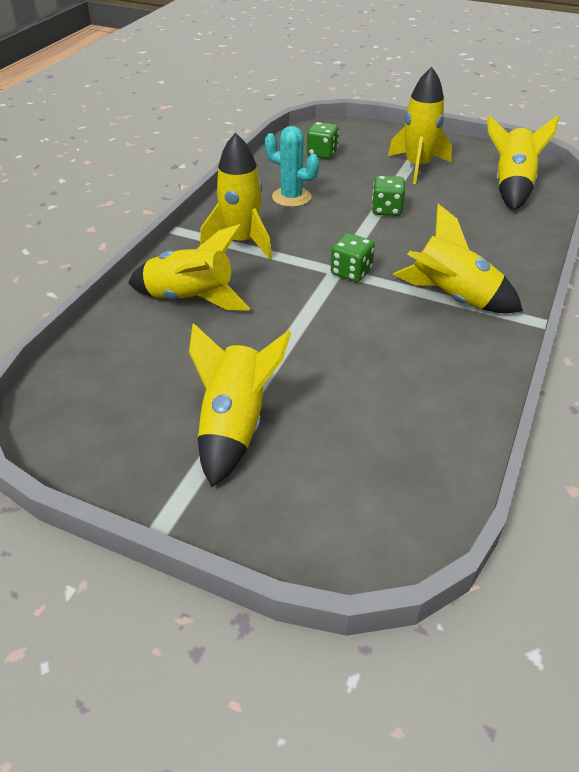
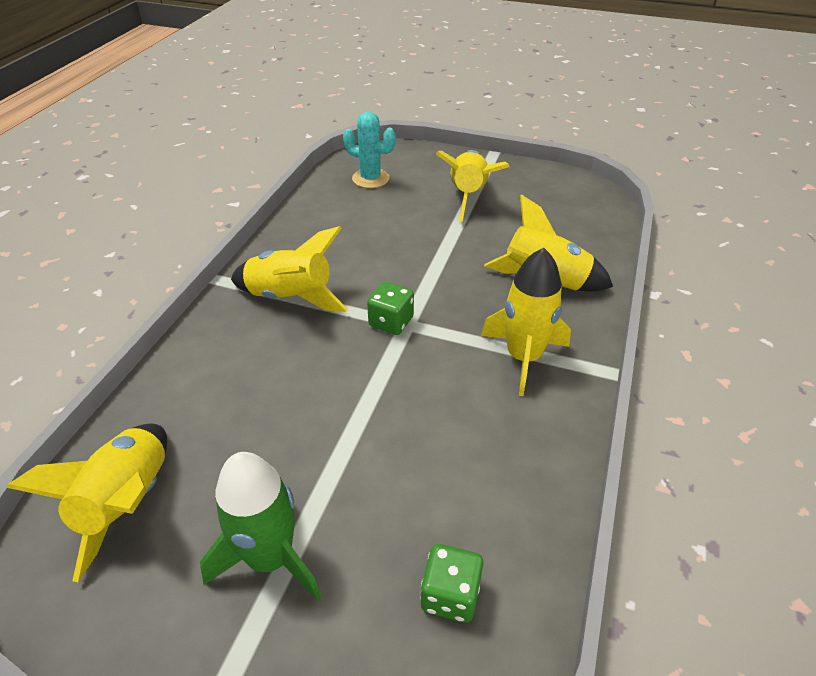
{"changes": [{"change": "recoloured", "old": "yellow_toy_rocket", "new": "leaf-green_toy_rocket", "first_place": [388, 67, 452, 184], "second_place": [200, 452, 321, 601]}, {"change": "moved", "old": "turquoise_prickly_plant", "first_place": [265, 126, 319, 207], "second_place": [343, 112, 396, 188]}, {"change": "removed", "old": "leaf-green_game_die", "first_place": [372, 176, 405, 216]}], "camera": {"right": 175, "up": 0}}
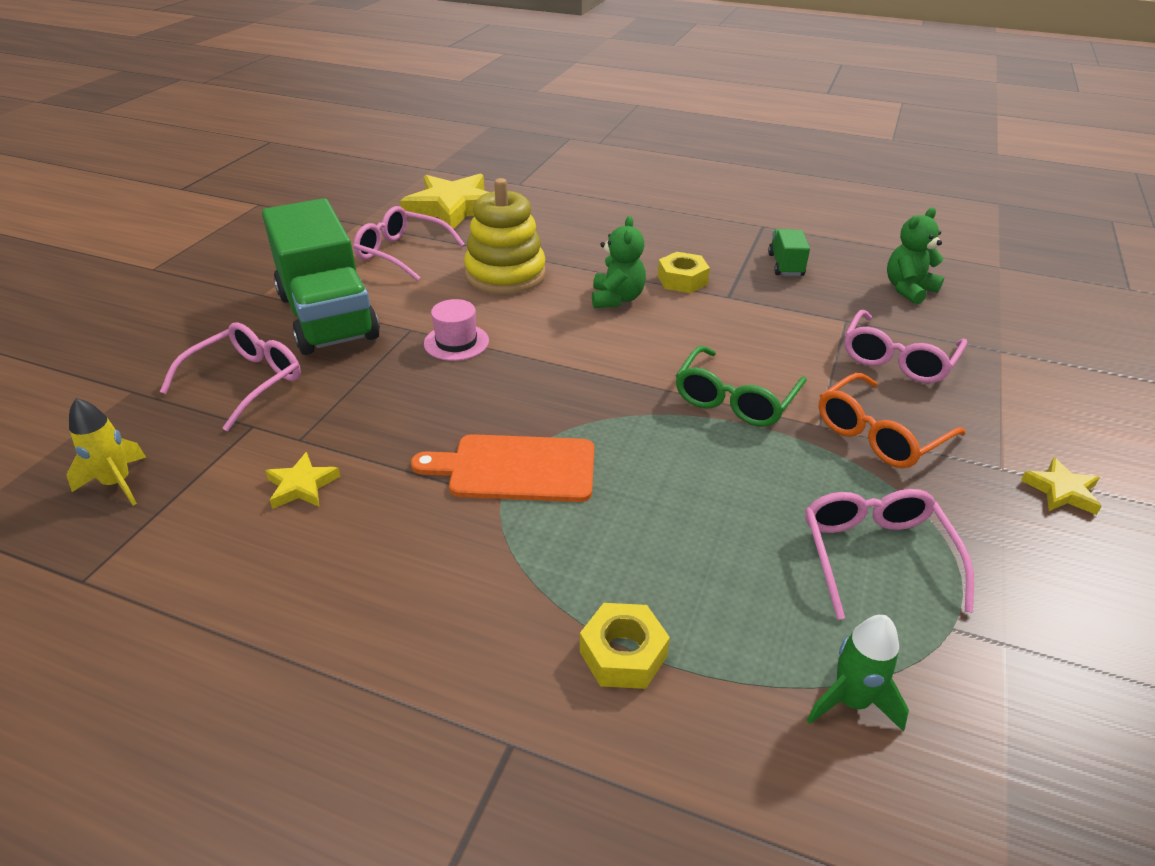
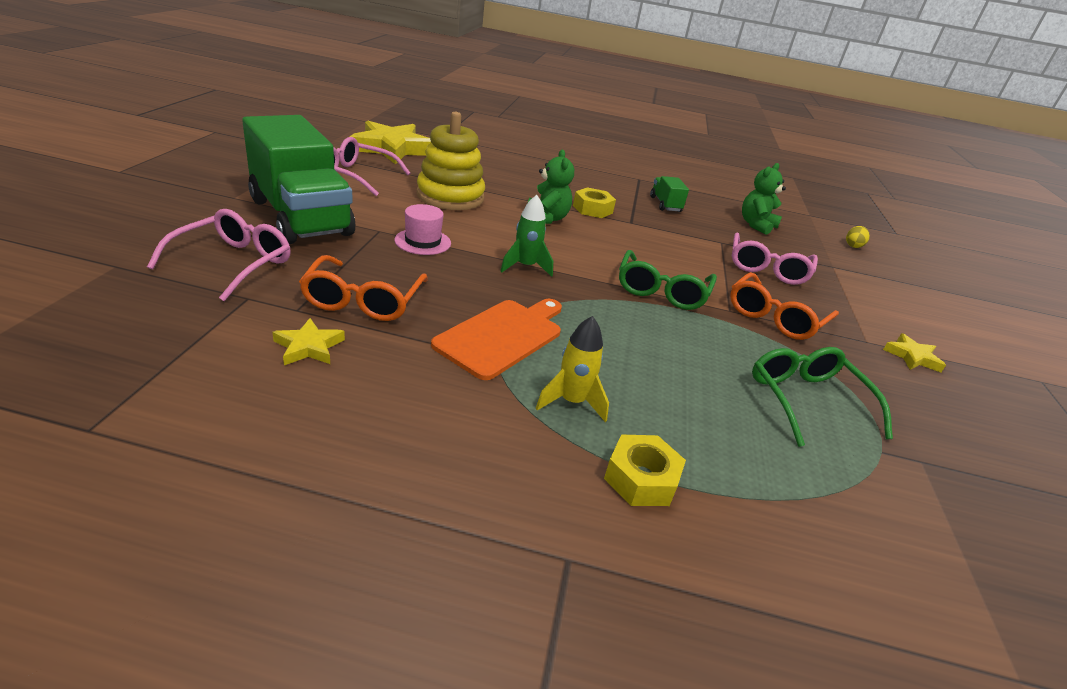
{"changes": [{"change": "moved", "old": "yellow_toy_rocket", "first_place": [66, 398, 146, 506], "second_place": [536, 316, 609, 422]}, {"change": "turned", "old": "orange_chopping_board", "first_place": [411, 434, 594, 502], "second_place": [431, 299, 562, 380], "degrees": 135}, {"change": "recoloured", "old": "rosy_eyeglasses", "new": "leaf-green_eyeglasses", "first_place": [805, 489, 974, 620], "second_place": [752, 347, 893, 447]}, {"change": "moved", "old": "leaf-green_toy_rocket", "first_place": [807, 615, 909, 732], "second_place": [500, 195, 553, 277]}, {"change": "added", "new": "yellow_egg", "second_place": [846, 226, 870, 248]}, {"change": "added", "new": "orange_eyeglasses", "second_place": [299, 255, 428, 321]}], "camera": {"right": -15, "up": -5}}
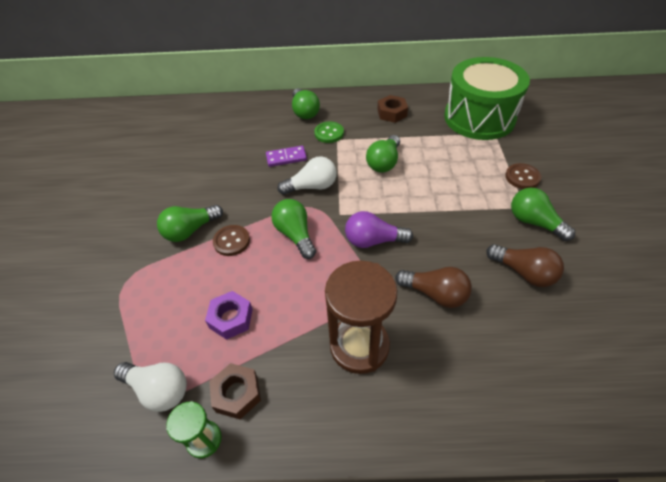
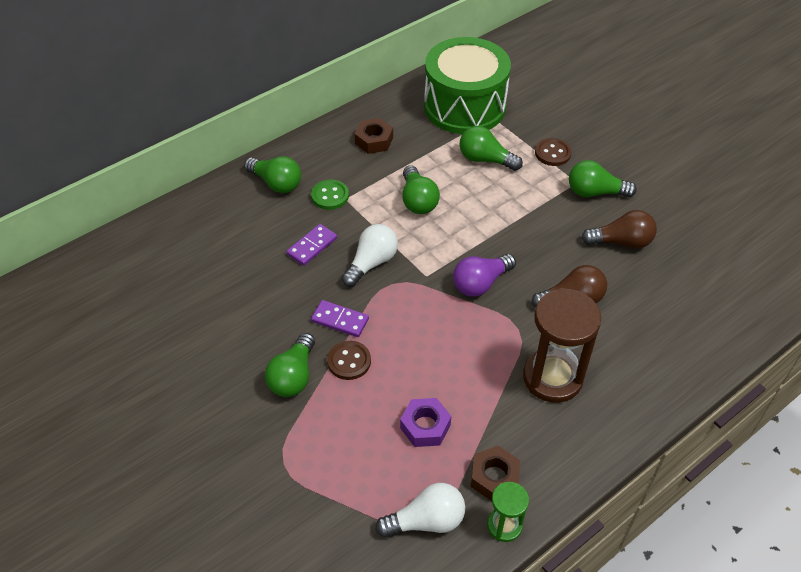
{"changes": [{"change": "moved", "old": "leaf-green_bulb", "first_place": [271, 199, 316, 259], "second_place": [460, 126, 523, 171]}, {"change": "added", "new": "violet_domino_tile", "second_place": [311, 300, 369, 337]}], "camera": {"right": -40, "up": 0}}
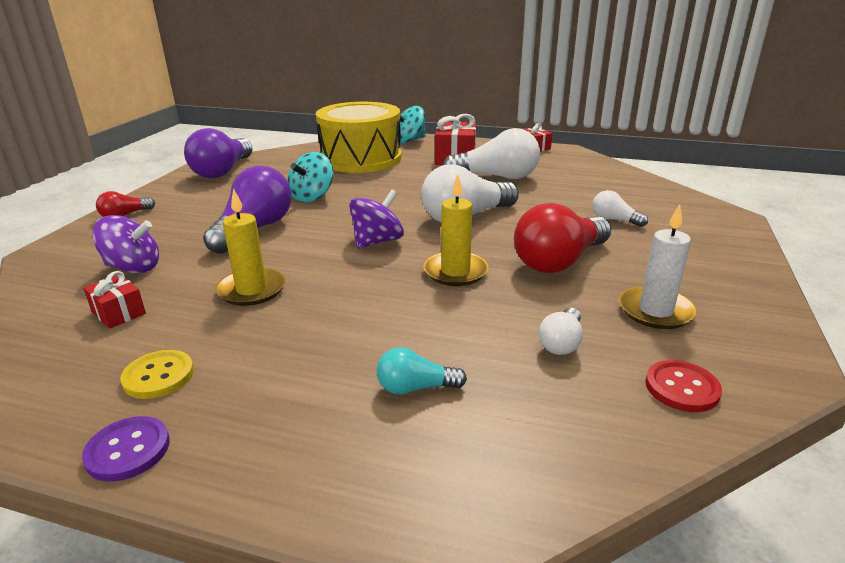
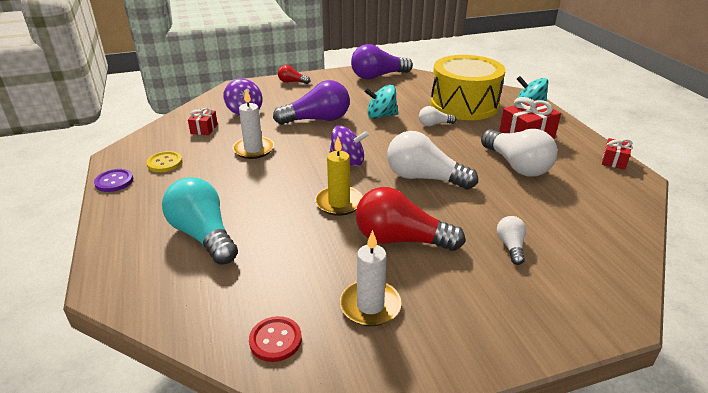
{"changes": [{"change": "recoloured", "old": "yellow_candle", "new": "snow-white_candle", "first_place": [215, 189, 285, 306], "second_place": [232, 89, 274, 159]}, {"change": "moved", "old": "snow-white_bulb", "first_place": [539, 308, 583, 355], "second_place": [419, 106, 456, 126]}, {"change": "resized", "old": "turquoise_bulb", "first_place": [377, 347, 467, 395], "second_place": [162, 177, 238, 265], "factor": 2.01}], "camera": {"right": 55, "up": 5}}
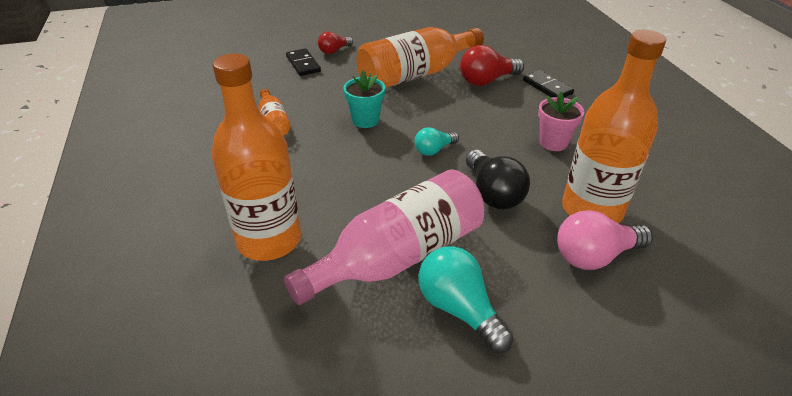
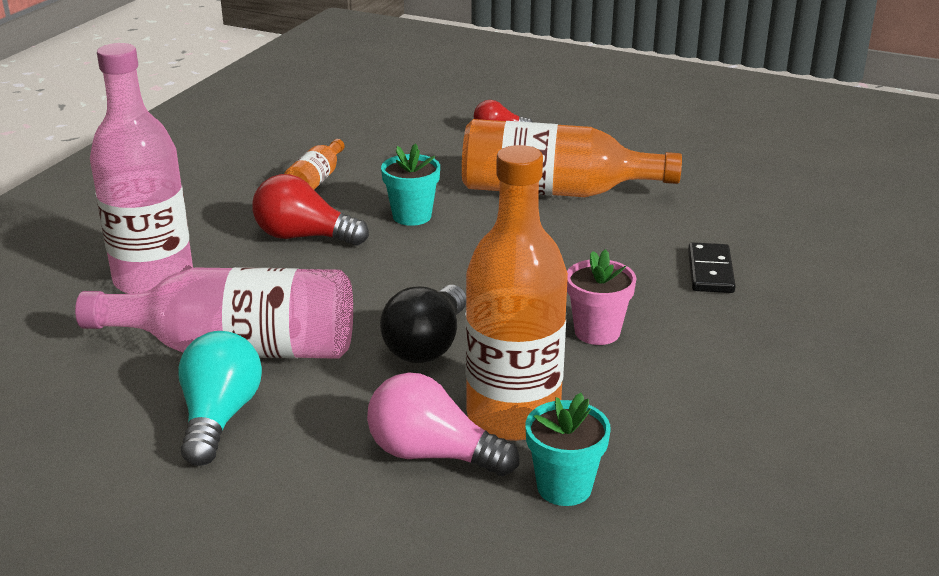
{"changes": [{"change": "moved", "old": "red_bulb", "first_place": [460, 45, 524, 86], "second_place": [252, 174, 369, 245]}, {"change": "removed", "old": "jet-black_domino_tile", "first_place": [286, 48, 321, 76]}, {"change": "recoloured", "old": "orange_flask", "new": "rosy_flask", "first_place": [212, 53, 301, 261], "second_place": [90, 43, 193, 294]}, {"change": "removed", "old": "turquoise_bulb", "first_place": [415, 127, 459, 156]}, {"change": "added", "new": "turquoise_potted_plant", "second_place": [525, 393, 611, 506]}], "camera": {"right": 40, "up": -10}}
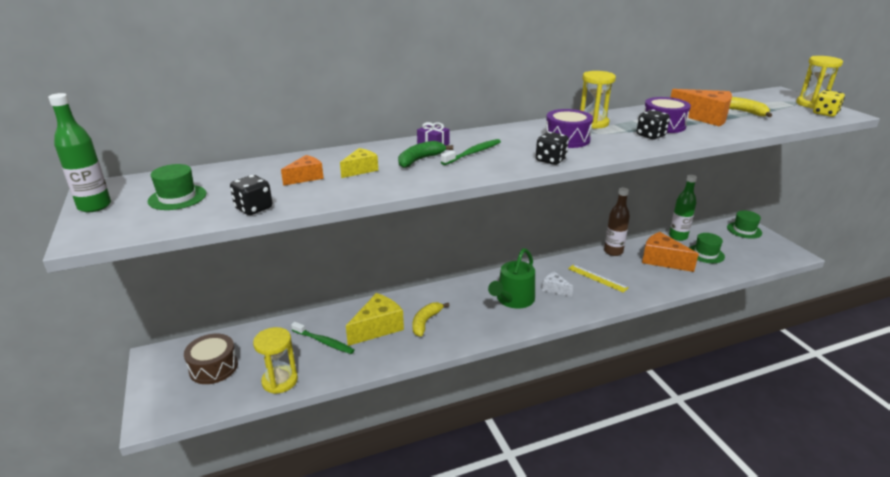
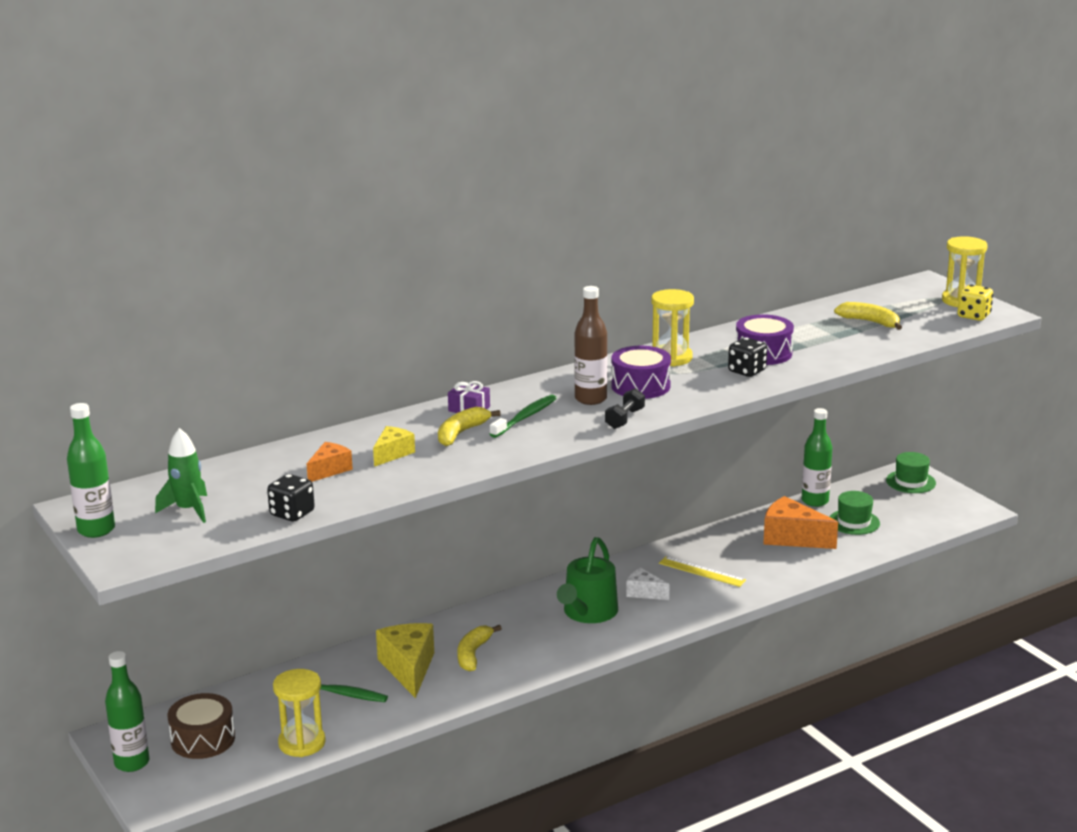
{"changes": [{"change": "removed", "old": "orange_cheese_wedge", "first_place": [671, 89, 732, 127]}, {"change": "replaced", "old": "jet-black_game_die", "new": "jet-black_free_weight", "first_place": [536, 132, 569, 165], "second_place": [605, 388, 645, 429]}, {"change": "recoloured", "old": "leaf-green_toy_banana", "new": "yellow_toy_banana", "first_place": [398, 141, 453, 168], "second_place": [438, 407, 501, 446]}, {"change": "replaced", "old": "leaf-green_hat", "new": "leaf-green_toy_rocket", "first_place": [147, 164, 206, 210], "second_place": [155, 428, 207, 523]}, {"change": "moved", "old": "brown_flask", "first_place": [604, 188, 630, 256], "second_place": [574, 286, 607, 405]}, {"change": "turned", "old": "yellow_cheese_wedge", "first_place": [346, 293, 404, 346], "second_place": [376, 623, 434, 698], "degrees": -45}, {"change": "added", "new": "leaf-green_flask", "second_place": [105, 651, 149, 772]}], "camera": {"right": -10, "up": -5}}
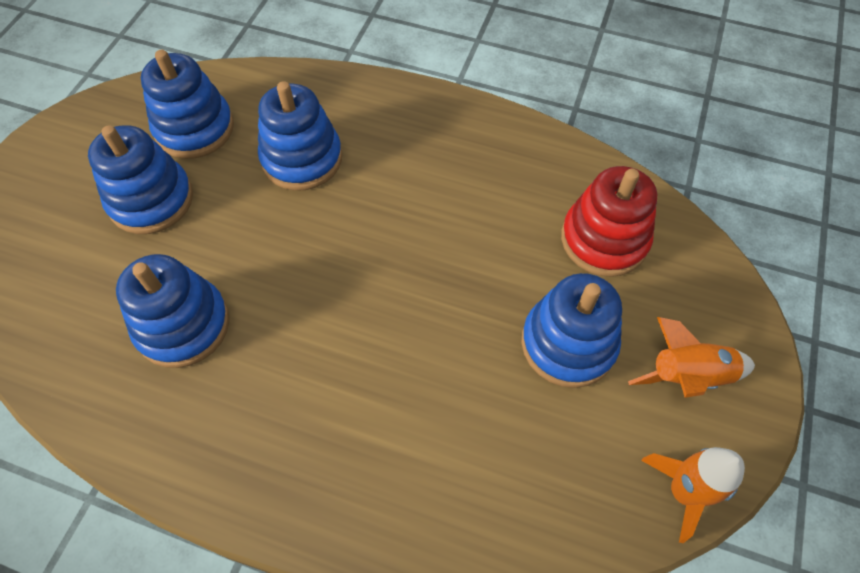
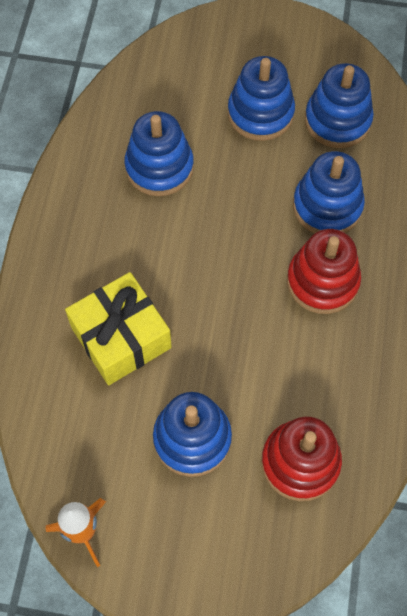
{"changes": [{"change": "removed", "old": "orange_toy_rocket", "first_place": [628, 317, 755, 398]}, {"change": "added", "new": "red_stacking_toy", "second_place": [287, 229, 361, 314]}, {"change": "added", "new": "yellow_gift", "second_place": [65, 272, 172, 385]}], "camera": {"right": 80, "up": 5}}
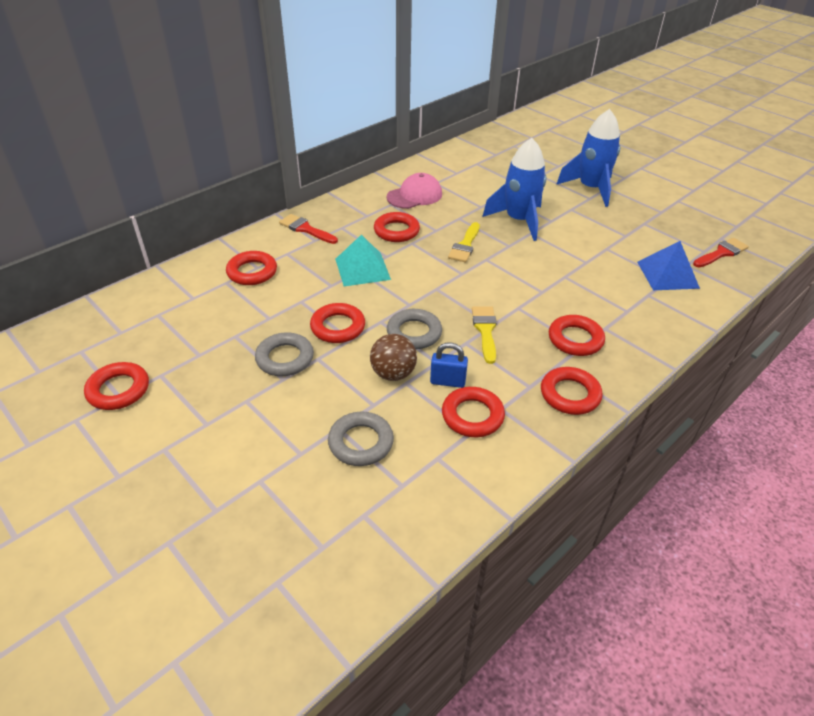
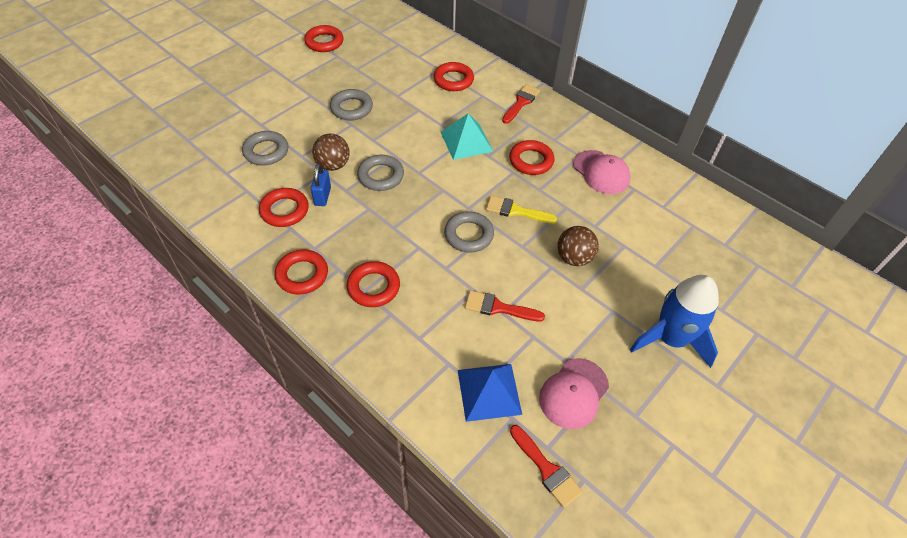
{"changes": [{"change": "replaced", "old": "cobalt_toy_rocket", "new": "brown_play_ball", "first_place": [482, 138, 546, 241], "second_place": [557, 226, 599, 266]}, {"change": "removed", "old": "red_hoop", "first_place": [310, 303, 365, 343]}, {"change": "removed", "old": "yellow_brush", "first_place": [472, 306, 497, 364]}, {"change": "added", "new": "gray_hoop", "second_place": [444, 211, 494, 253]}, {"change": "added", "new": "red_brush", "second_place": [465, 290, 545, 322]}, {"change": "added", "new": "rosy_baseball_cap", "second_place": [539, 358, 609, 429]}], "camera": {"right": 85, "up": 10}}
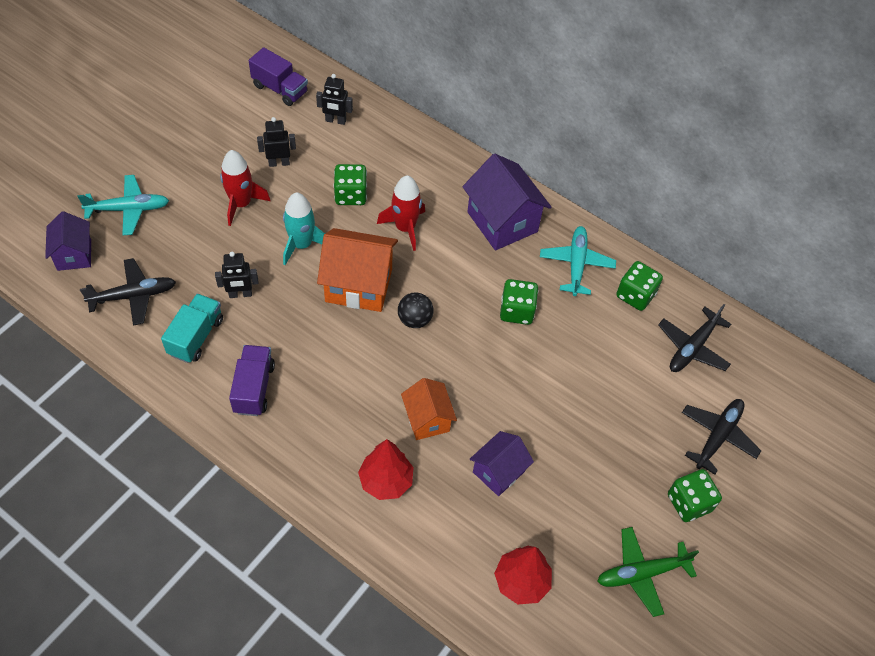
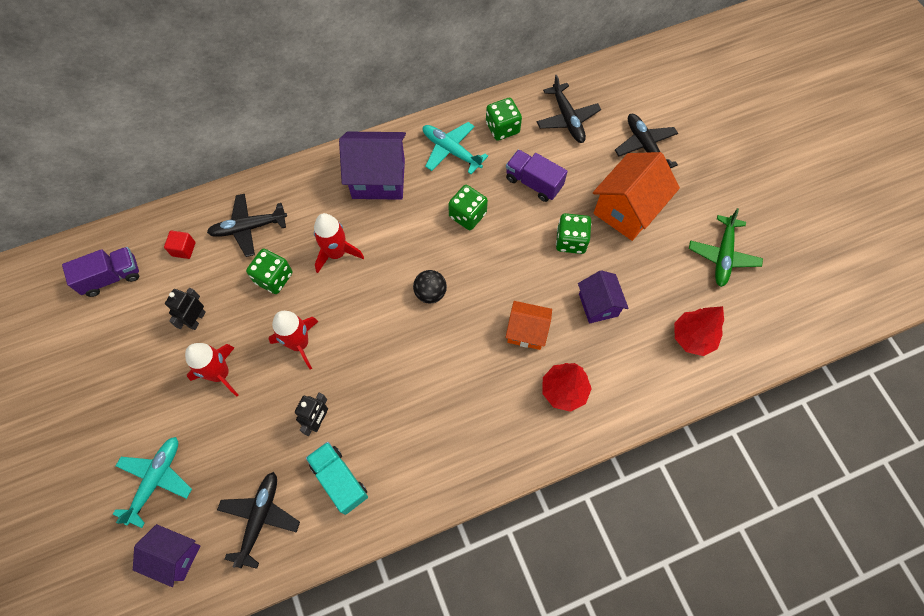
{"changes": [{"change": "replaced", "old": "jet-black_toy_robot", "new": "red_block", "first_place": [316, 74, 353, 125], "second_place": [164, 230, 196, 259]}, {"change": "recoloured", "old": "turquoise_toy_rocket", "new": "red_toy_rocket", "first_place": [283, 192, 325, 265], "second_place": [269, 311, 319, 369]}, {"change": "moved", "old": "orange_house", "first_place": [317, 228, 398, 312], "second_place": [593, 152, 680, 241]}, {"change": "moved", "old": "violet_toy_truck", "first_place": [229, 345, 275, 416], "second_place": [506, 149, 568, 202]}, {"change": "moved", "old": "leaf-green_game_die", "first_place": [668, 469, 722, 522], "second_place": [556, 213, 592, 254]}, {"change": "added", "new": "jet-black_plane", "second_place": [207, 194, 287, 257]}], "camera": {"right": -55, "up": 10}}
